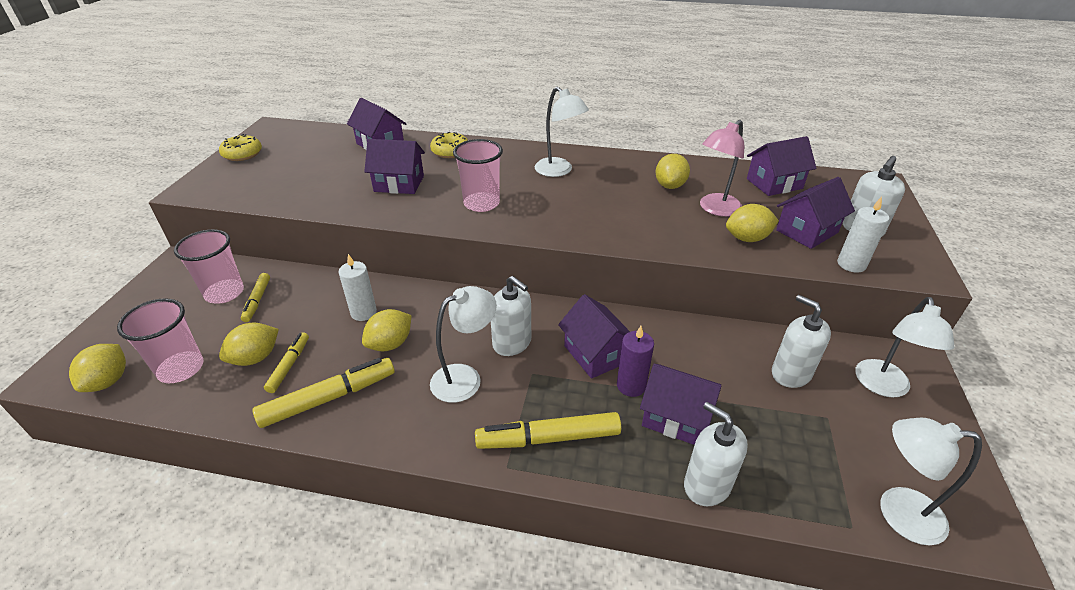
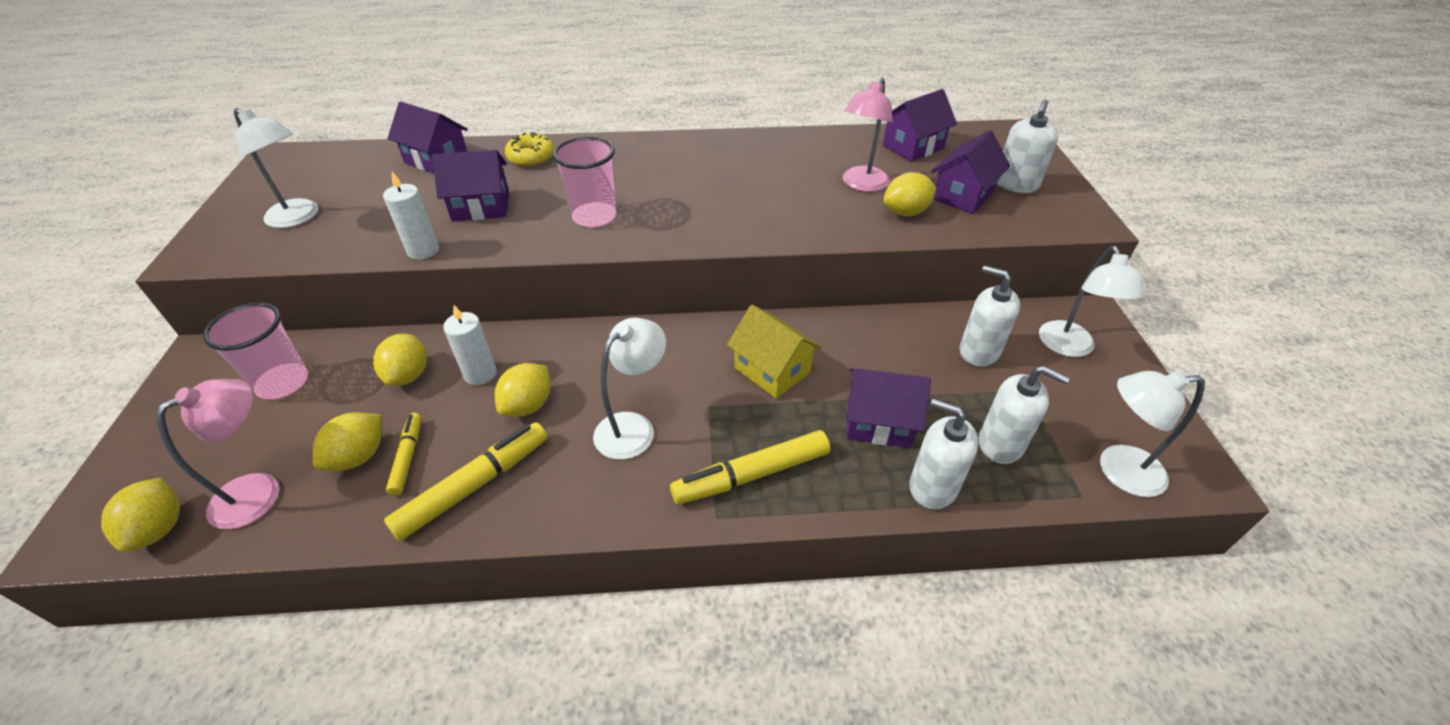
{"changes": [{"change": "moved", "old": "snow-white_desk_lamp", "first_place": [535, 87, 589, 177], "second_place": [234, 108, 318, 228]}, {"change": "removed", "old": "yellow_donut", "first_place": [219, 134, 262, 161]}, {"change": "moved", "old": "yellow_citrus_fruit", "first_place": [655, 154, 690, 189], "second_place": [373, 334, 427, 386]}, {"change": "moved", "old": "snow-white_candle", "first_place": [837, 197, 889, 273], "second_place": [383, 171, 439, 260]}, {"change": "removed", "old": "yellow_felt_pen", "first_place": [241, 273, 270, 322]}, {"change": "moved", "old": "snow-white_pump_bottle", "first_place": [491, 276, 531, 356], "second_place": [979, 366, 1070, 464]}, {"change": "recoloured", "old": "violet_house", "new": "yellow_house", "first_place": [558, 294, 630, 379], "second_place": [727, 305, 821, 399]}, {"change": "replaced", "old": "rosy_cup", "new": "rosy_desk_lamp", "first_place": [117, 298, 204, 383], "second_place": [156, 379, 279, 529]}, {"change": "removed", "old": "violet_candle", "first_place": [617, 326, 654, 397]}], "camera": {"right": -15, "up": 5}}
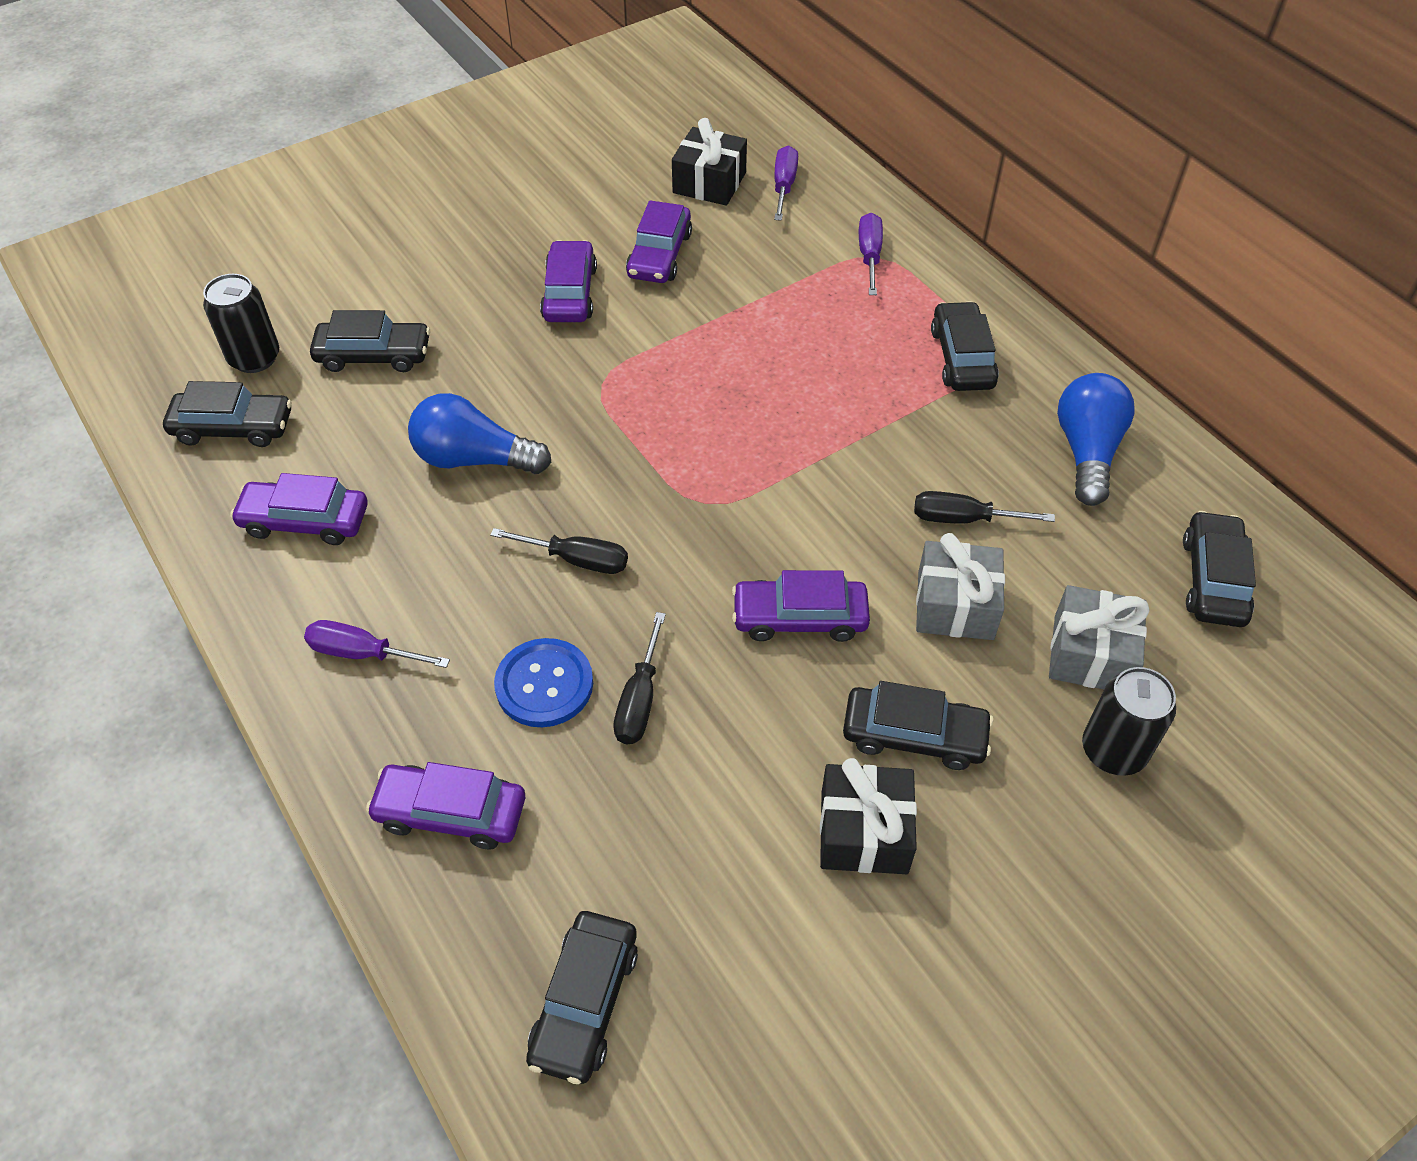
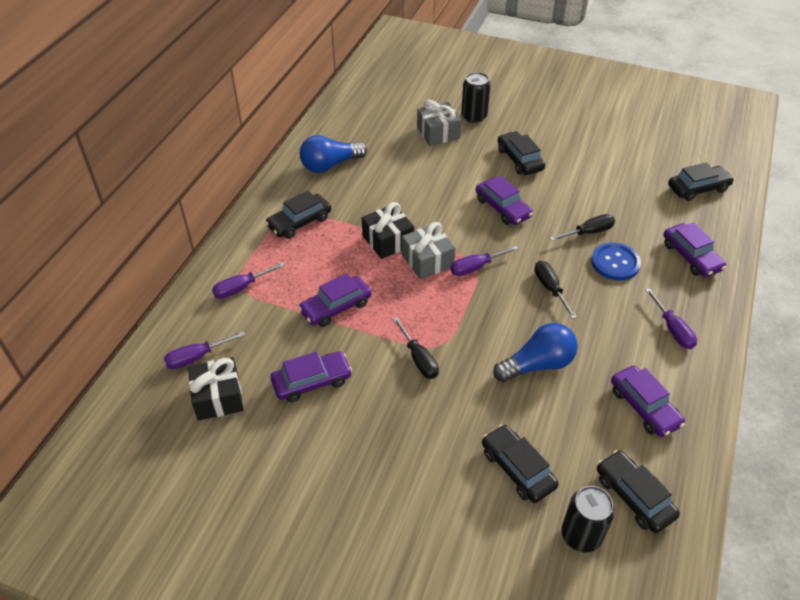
{"changes": [{"change": "moved", "old": "violet_car", "first_place": [540, 240, 597, 322], "second_place": [298, 273, 372, 327]}, {"change": "turned", "old": "cobalt_bulb", "first_place": [408, 393, 552, 474], "second_place": [493, 323, 578, 382], "degrees": -90}, {"change": "moved", "old": "jet-black_hand_screwdriver", "first_place": [914, 491, 1055, 524], "second_place": [393, 317, 439, 379]}, {"change": "removed", "old": "jet-black_car", "first_place": [1183, 511, 1256, 627]}, {"change": "moved", "old": "gray_gift", "first_place": [916, 533, 1005, 640], "second_place": [402, 222, 455, 280]}, {"change": "moved", "old": "jet-black_gift", "first_place": [820, 758, 917, 874], "second_place": [362, 202, 414, 259]}, {"change": "added", "new": "violet_hand_screwdriver", "second_place": [450, 246, 519, 276]}], "camera": {"right": -125, "up": -5}}
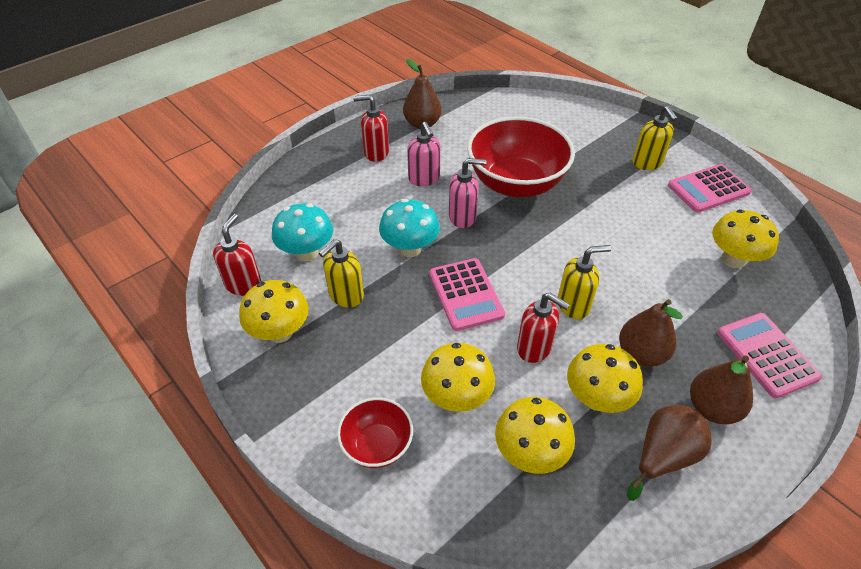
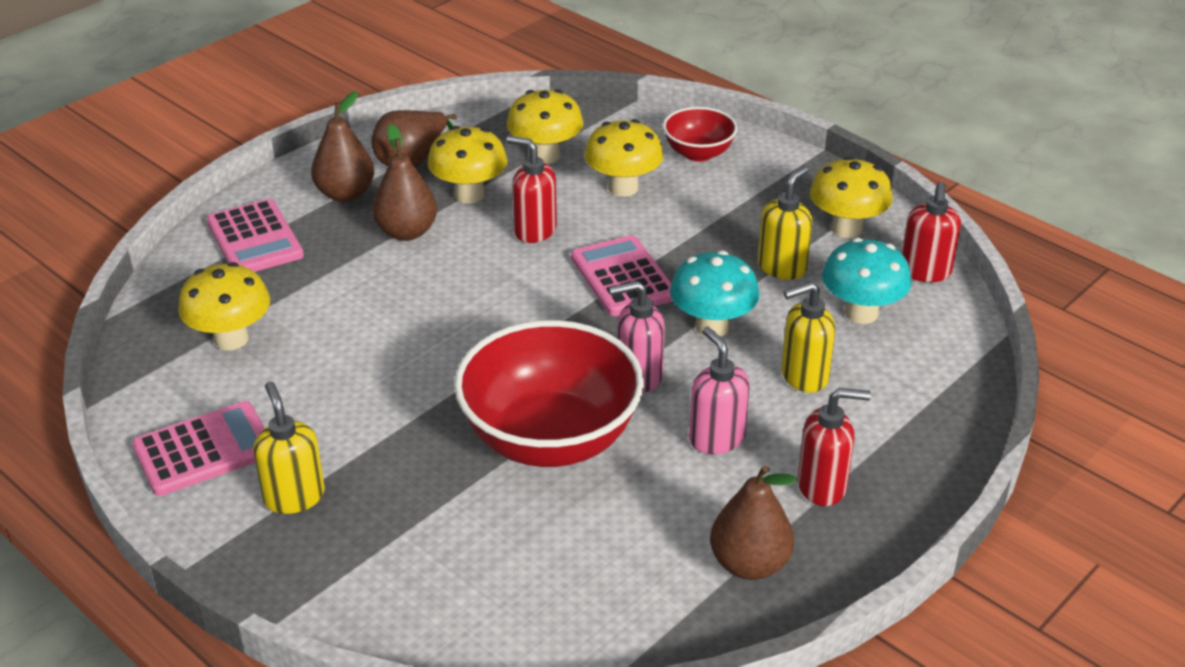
{"changes": [{"change": "moved", "old": "yellow_pump_bottle", "first_place": [558, 245, 611, 319], "second_place": [781, 282, 835, 393]}], "camera": {"right": 175, "up": -10}}
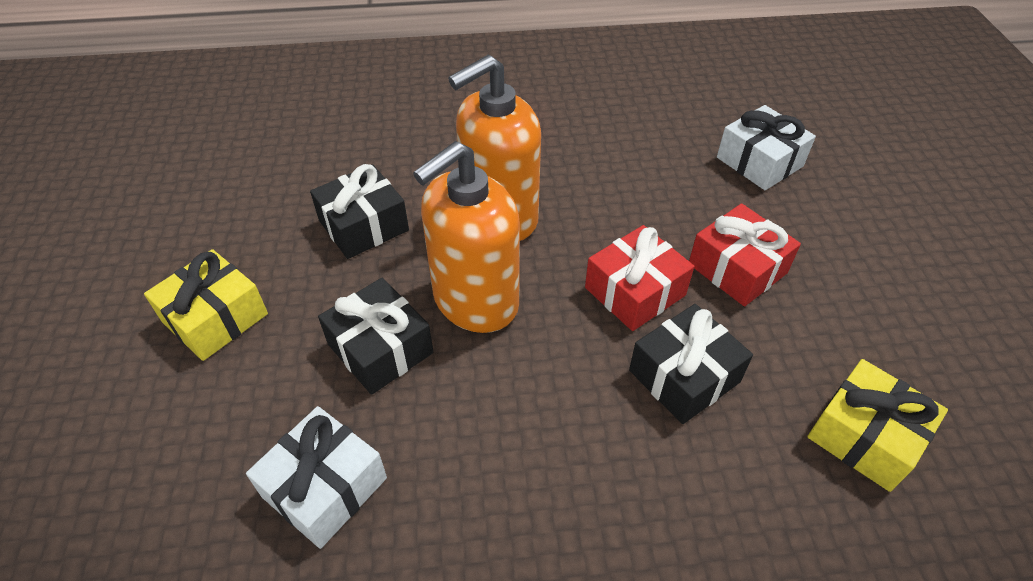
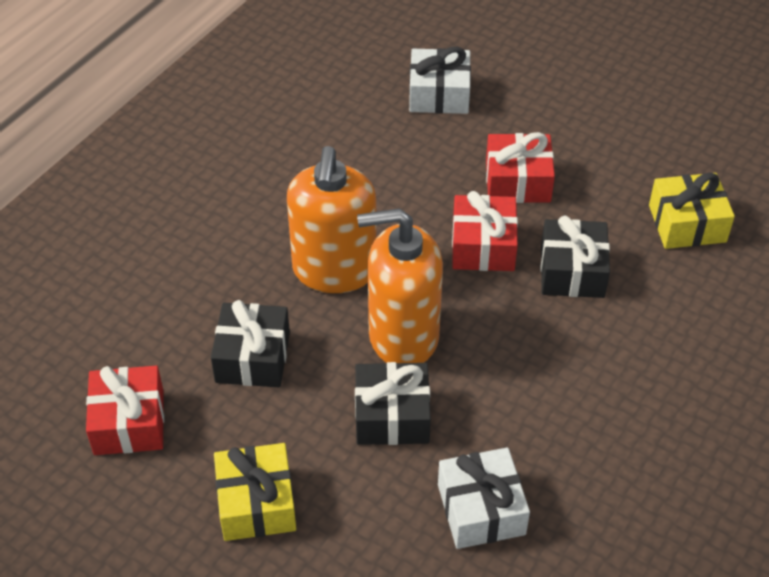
{"changes": [{"change": "turned", "old": "orange_pump_bottle", "first_place": [413, 141, 520, 333], "second_place": [357, 208, 443, 363], "degrees": 90}, {"change": "added", "new": "red_gift", "second_place": [86, 366, 164, 455]}], "camera": {"right": -50, "up": 0}}
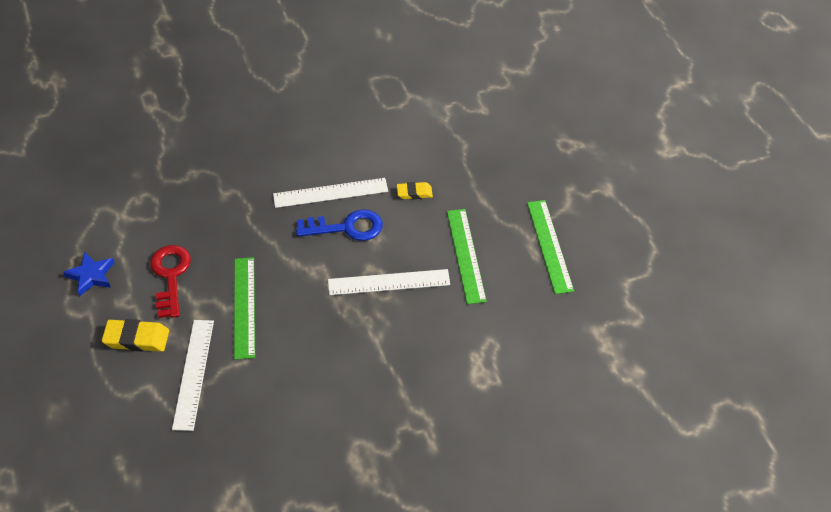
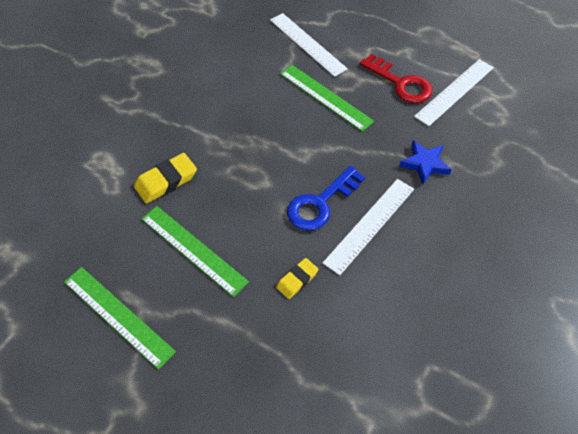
{"changes": [{"change": "moved", "old": "cobalt_star", "first_place": [63, 252, 114, 296], "second_place": [399, 141, 452, 184]}, {"change": "moved", "old": "snow-white_measuring_stick", "first_place": [328, 269, 450, 295], "second_place": [414, 59, 494, 126]}, {"change": "moved", "old": "yellow_eraser", "first_place": [102, 319, 169, 352], "second_place": [134, 153, 197, 204]}], "camera": {"right": 140, "up": 5}}
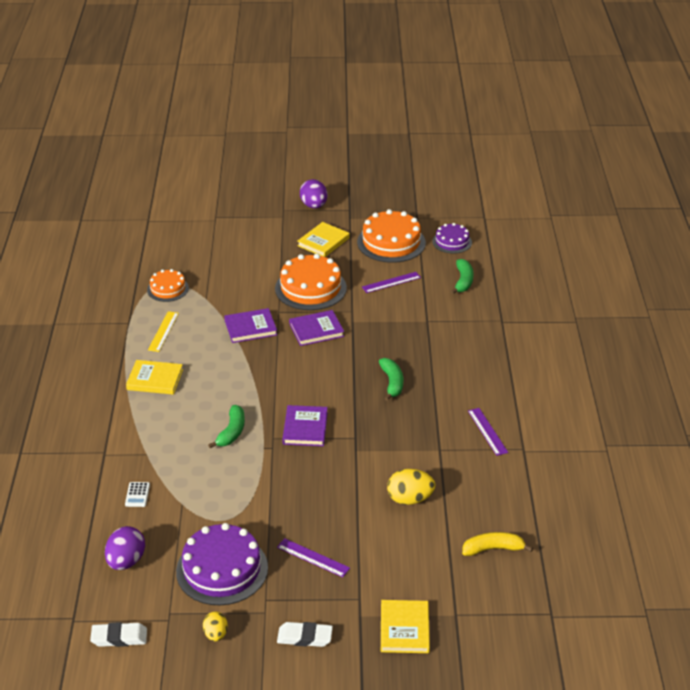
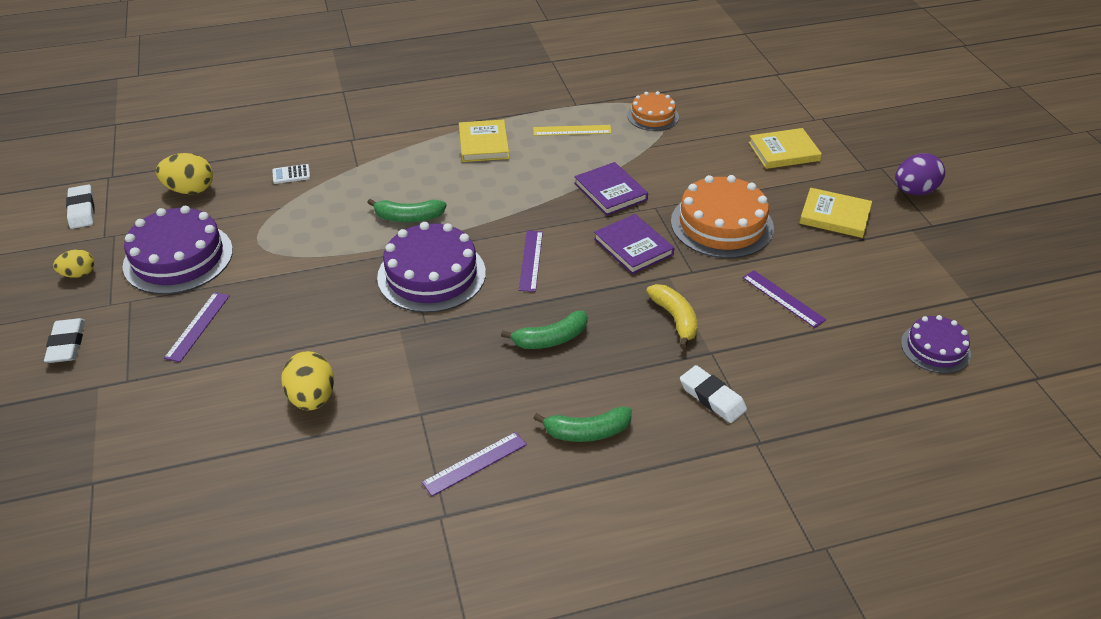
{"changes": [{"change": "removed", "old": "orange_cake", "first_place": [357, 209, 426, 263]}, {"change": "moved", "old": "leaf-green_toy_banana", "first_place": [450, 259, 474, 294], "second_place": [533, 407, 632, 442]}, {"change": "replaced", "old": "violet_book", "new": "violet_cake", "first_place": [282, 405, 328, 446], "second_place": [377, 222, 486, 313]}, {"change": "recoloured", "old": "violet_egg", "new": "yellow_egg", "first_place": [105, 526, 145, 570], "second_place": [156, 153, 213, 194]}, {"change": "moved", "old": "yellow_toy_banana", "first_place": [462, 532, 533, 556], "second_place": [646, 284, 698, 349]}, {"change": "moved", "old": "yellow_book", "first_place": [381, 600, 430, 653], "second_place": [749, 128, 822, 169]}, {"change": "added", "new": "violet_measuring_stick", "second_place": [519, 231, 543, 292]}, {"change": "added", "new": "snow-white_eraser", "second_place": [680, 365, 747, 423]}], "camera": {"right": 75, "up": 5}}
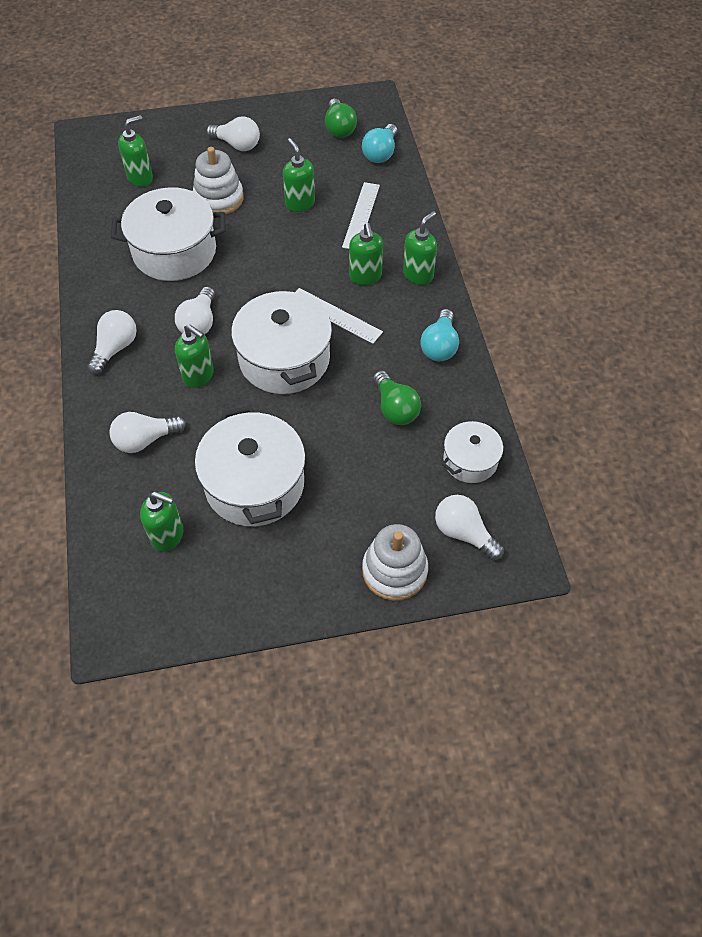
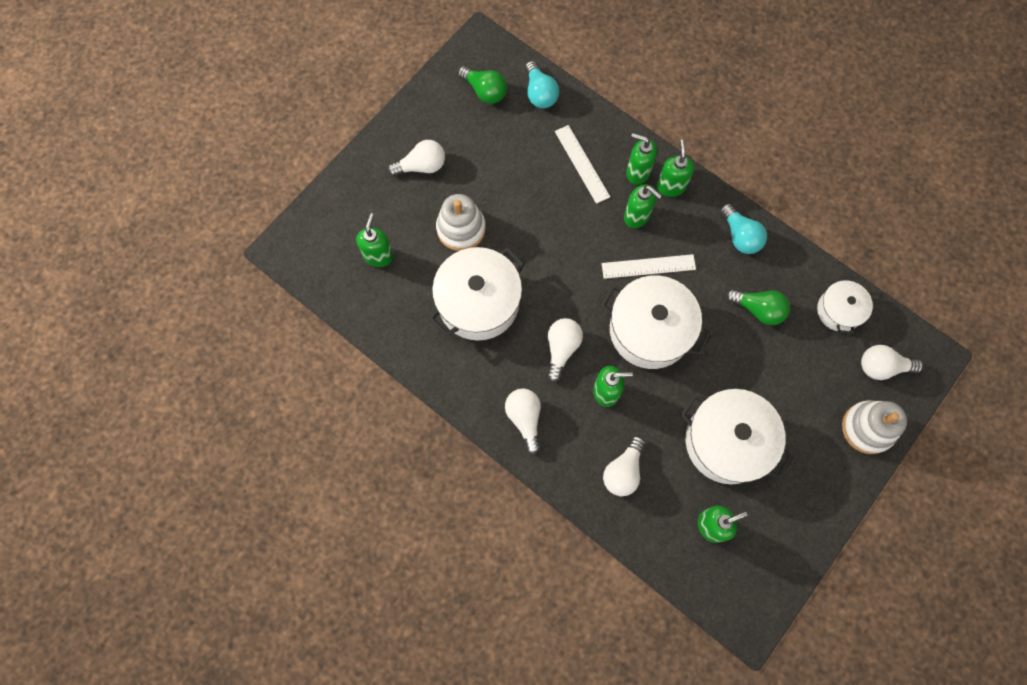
{"changes": [{"change": "moved", "old": "leaf-green_pump_bottle", "first_place": [283, 138, 315, 212], "second_place": [626, 133, 657, 185]}, {"change": "turned", "old": "snow-white_bulb", "first_place": [175, 287, 215, 334], "second_place": [547, 318, 583, 382], "degrees": -135}], "camera": {"right": -40, "up": 15}}
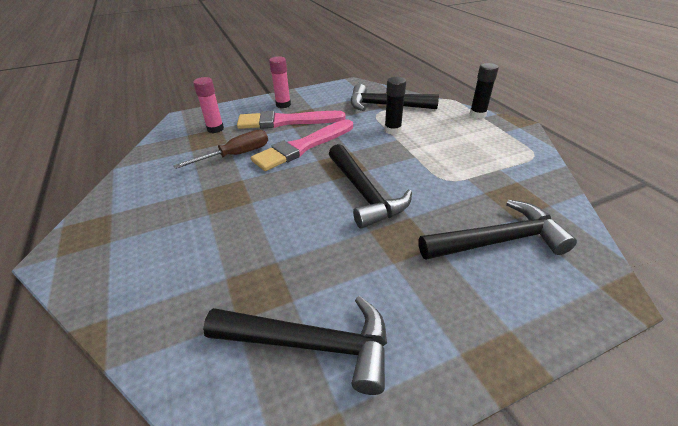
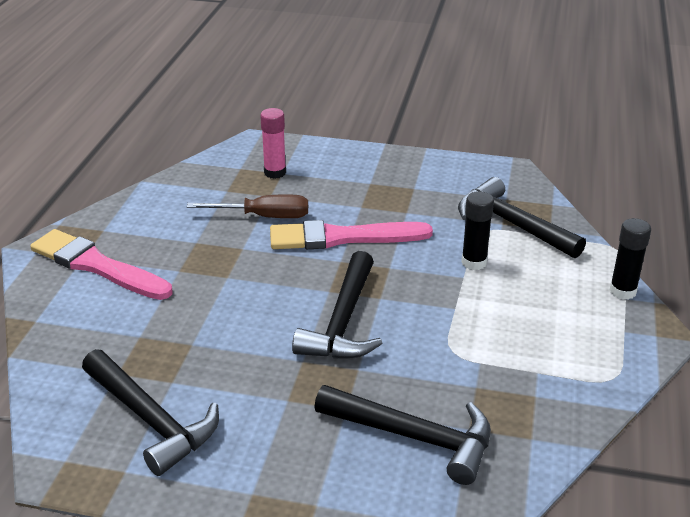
{"changes": [{"change": "removed", "old": "rosy_glue", "first_place": [269, 56, 291, 108]}, {"change": "moved", "old": "rosy_brush", "first_place": [237, 111, 346, 129], "second_place": [30, 229, 172, 300]}], "camera": {"right": 35, "up": -5}}
